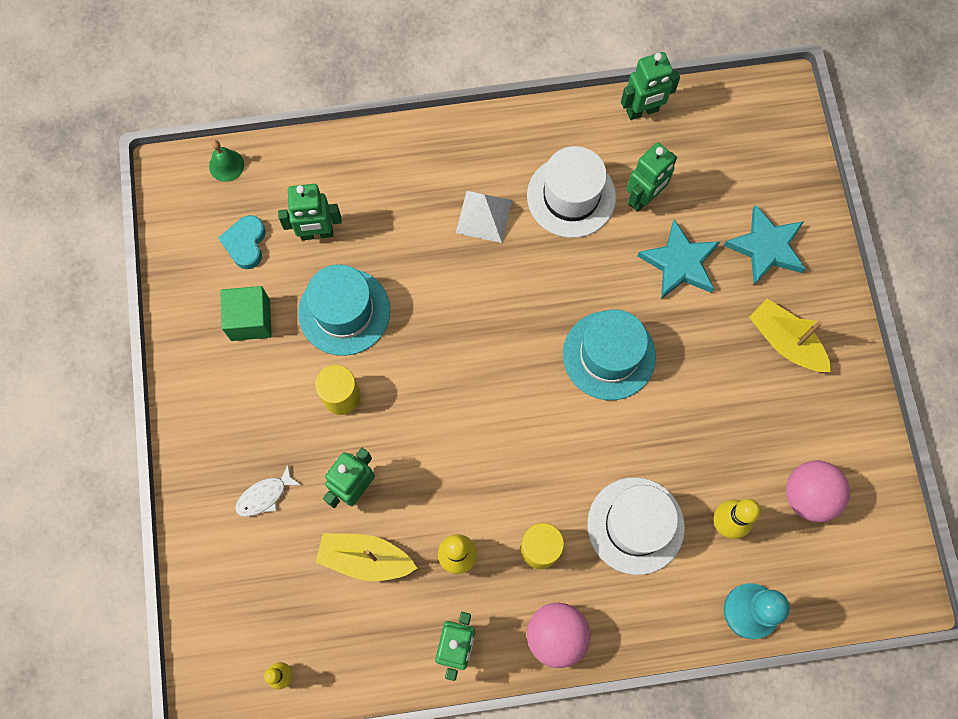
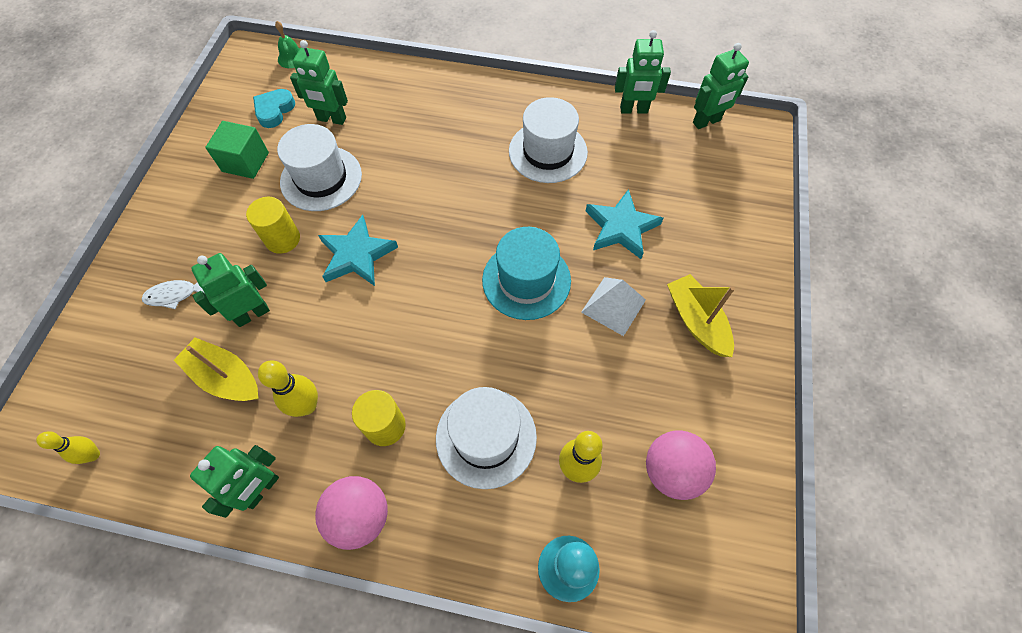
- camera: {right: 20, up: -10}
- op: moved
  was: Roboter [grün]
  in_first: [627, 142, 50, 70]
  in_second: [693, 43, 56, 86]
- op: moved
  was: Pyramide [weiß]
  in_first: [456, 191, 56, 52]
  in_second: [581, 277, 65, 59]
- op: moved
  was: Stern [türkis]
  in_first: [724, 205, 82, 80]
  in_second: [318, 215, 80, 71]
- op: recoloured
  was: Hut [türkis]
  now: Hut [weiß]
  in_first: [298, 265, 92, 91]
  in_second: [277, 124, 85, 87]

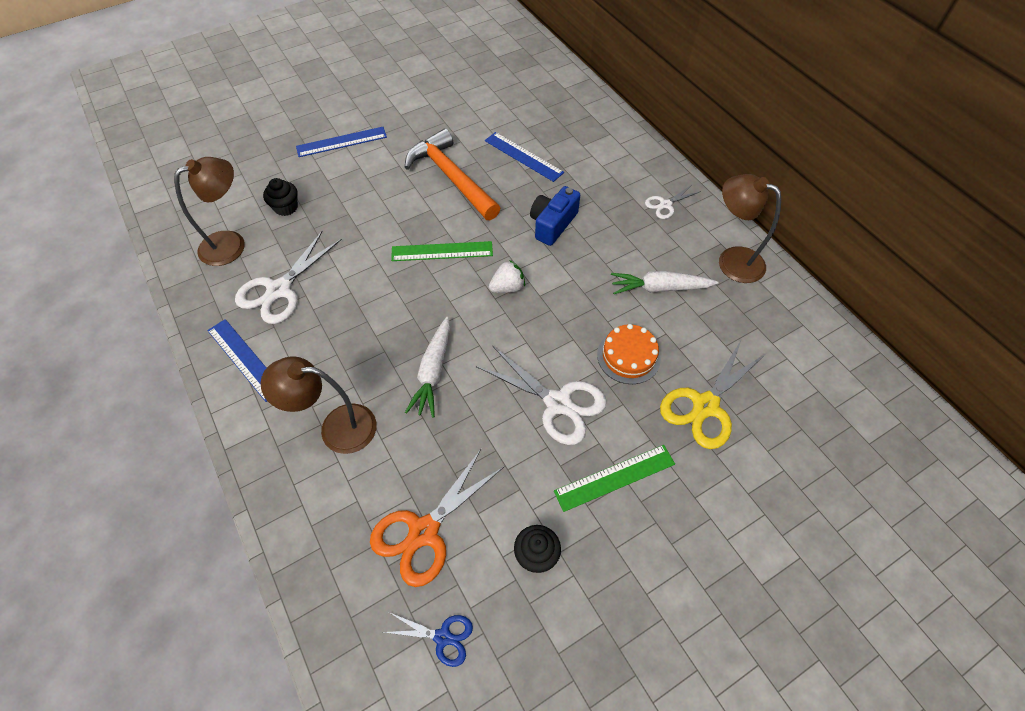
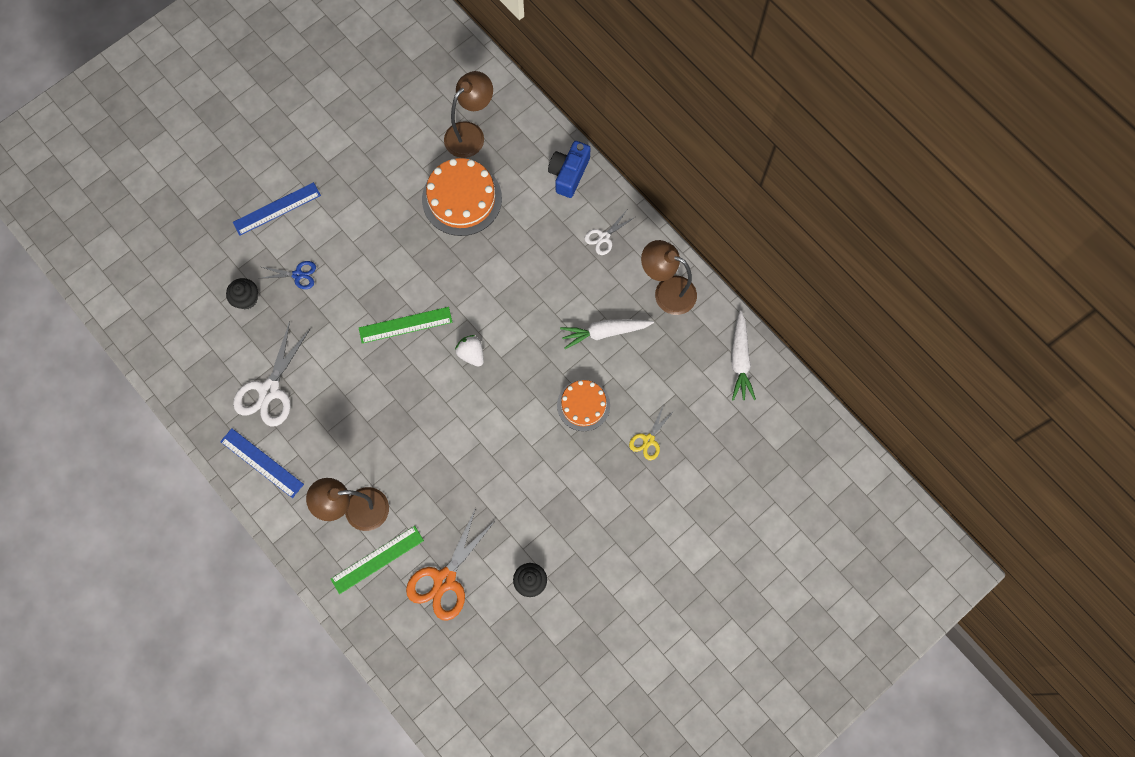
- camera: {right: -10, up: 15}
- op: removed
  was: Hammer [orange]
  in_first: [405, 128, 95, 92]
- op: replaced
  was: Lineal [blau]
  now: Kuchen [orange]
  in_first: [485, 132, 79, 50]
  in_second: [422, 158, 80, 78]
- op: moved
  was: Lampe [braun]
  in_first: [174, 157, 71, 109]
  in_second: [444, 71, 49, 87]
- op: moved
  was: Kamera [blau]
  in_first: [530, 186, 50, 60]
  in_second: [548, 141, 43, 57]
- op: turned
  was: Erdbeere [weiß]
  in_first: [489, 260, 36, 33]
  in_second: [455, 335, 29, 32]
  clockwise: -90
- op: moved
  was: Karotte [weiß]
  in_first: [405, 317, 45, 100]
  in_second: [731, 310, 25, 91]
- op: resized
  was: Schere [gelb]
  in_first: [660, 339, 107, 110]
  in_second: [629, 404, 45, 56]
  ratio: 0.54
- op: removed
  was: Schere [weiß]
  in_first: [476, 346, 130, 99]
- op: moved
  was: Lineal [grün]
  in_first: [554, 445, 121, 67]
  in_second: [331, 526, 93, 68]
- op: moved
  was: Schere [blau]
  in_first: [384, 613, 89, 54]
  in_second: [259, 261, 57, 28]

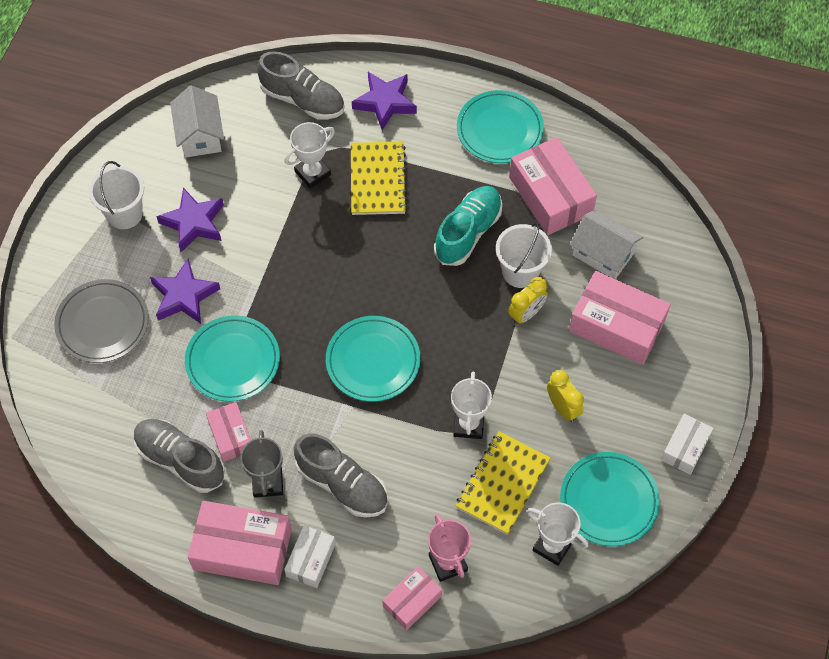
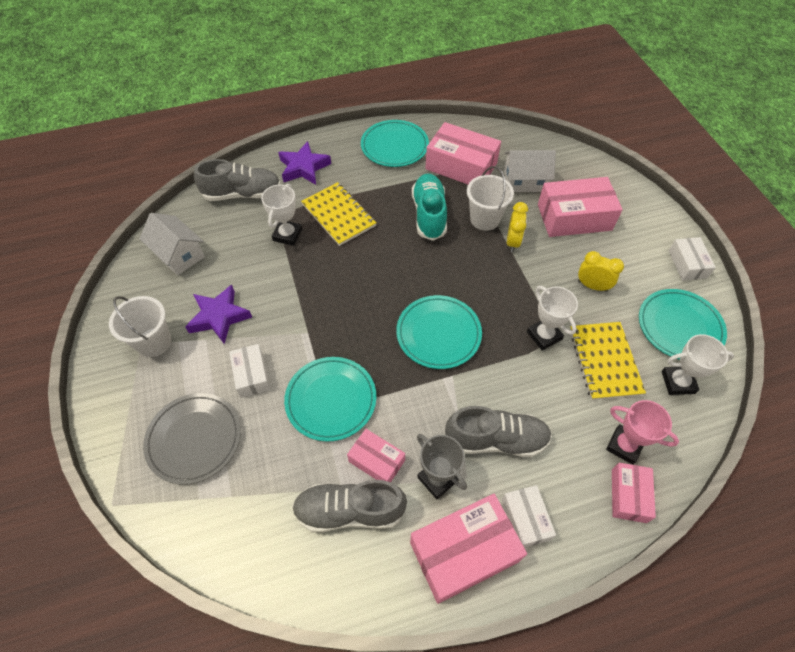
- camera: {right: -35, up: -5}
- op: replaced
  was: Stern [lila]
  now: Schachtel [weiß]
  in_first: [150, 259, 70, 65]
  in_second: [229, 344, 41, 54]

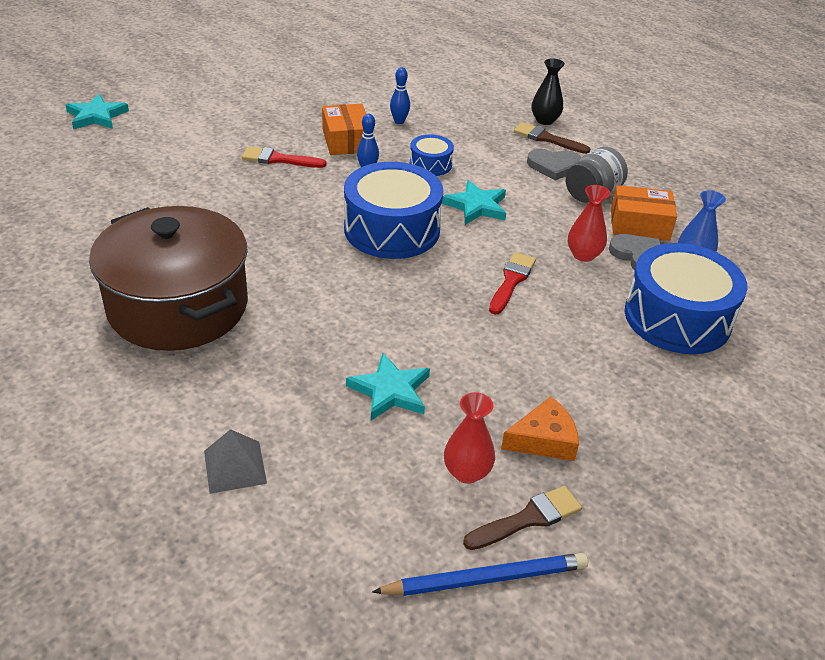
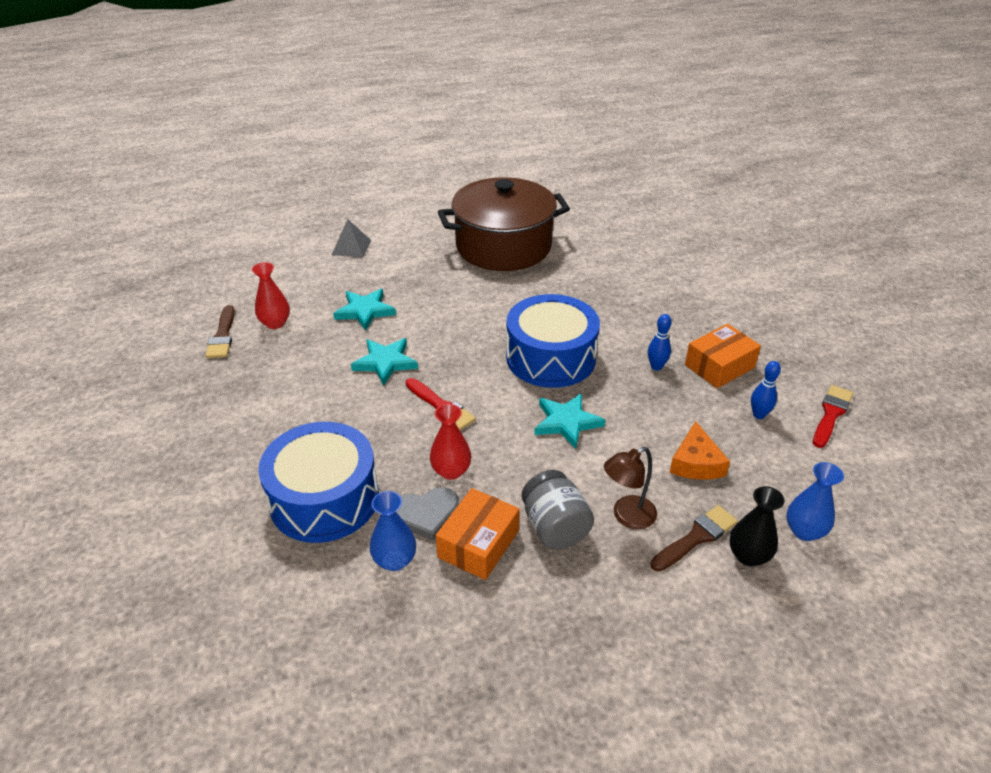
- camera: {right: 115, up: 0}
- op: moved
  was: Stern [türkis]
  in_first: [66, 94, 63, 35]
  in_second: [351, 338, 67, 48]
- op: turned
  was: Schachtel [orange]
  in_first: [322, 104, 44, 51]
  in_second: [685, 324, 76, 64]
  clockwise: -45
- op: removed
  was: Trommel [blau]
  in_first: [410, 135, 44, 41]
- op: moved
  was: Pinsel [rot]
  in_first: [242, 147, 85, 21]
  in_second: [813, 385, 40, 63]
- op: replaced
  was: Herz [grau]
  now: Lampe [braun]
  in_first: [527, 149, 54, 31]
  in_second: [604, 447, 53, 82]
- op: moved
  was: Käse [orange]
  in_first: [501, 397, 78, 64]
  in_second: [669, 421, 61, 59]
- op: removed
  was: Bleistift [blau]
  in_first: [372, 553, 216, 43]
- op: added
  now: Vase [blau]
  in_second: [787, 462, 57, 79]

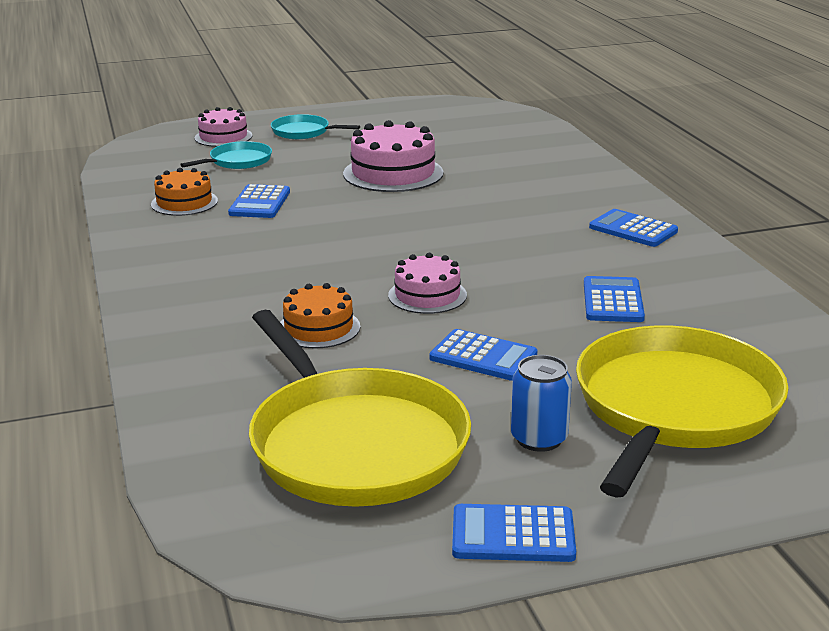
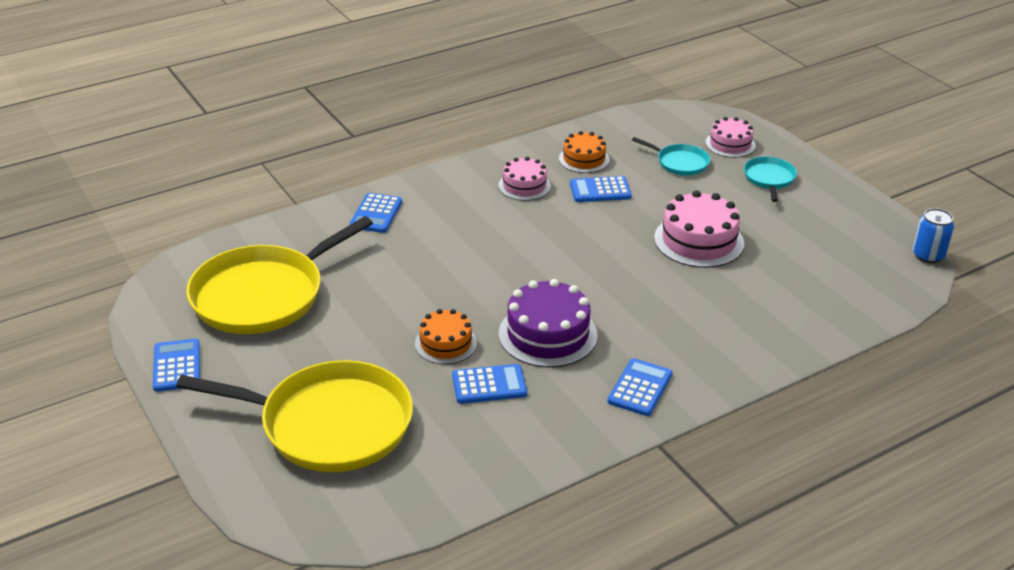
- camera: {right: 75, up: 10}
- op: moved
  was: Kuchen [rosa]
  in_first: [388, 253, 79, 61]
  in_second: [498, 157, 53, 44]
- op: moved
  was: Kuchen [orange]
  in_first: [280, 283, 80, 65]
  in_second: [415, 309, 62, 55]
- op: moved
  was: Taschenrechner [blau]
  in_first: [430, 329, 107, 52]
  in_second: [350, 193, 52, 40]
- op: moved
  was: Dose [blau]
  in_first: [511, 355, 61, 97]
  in_second: [912, 208, 42, 55]
- op: added
  now: Kuchen [lila]
  in_second: [499, 279, 99, 88]

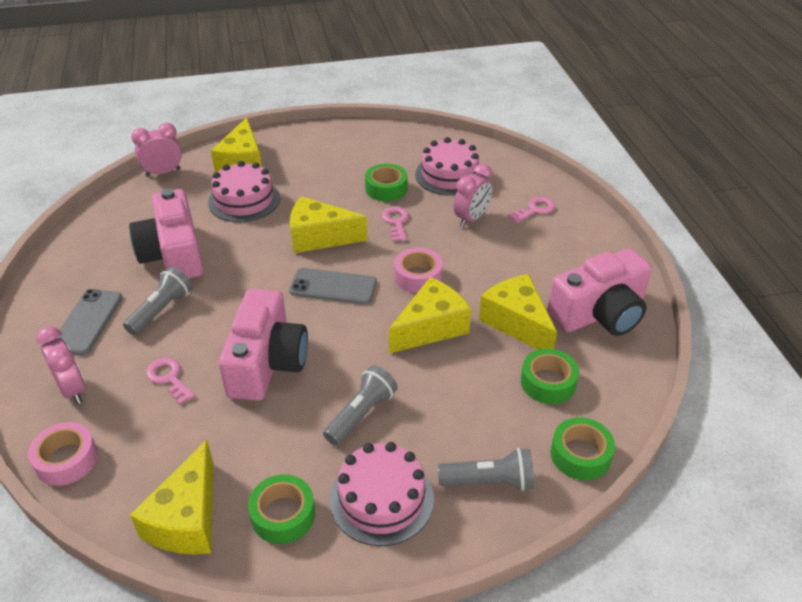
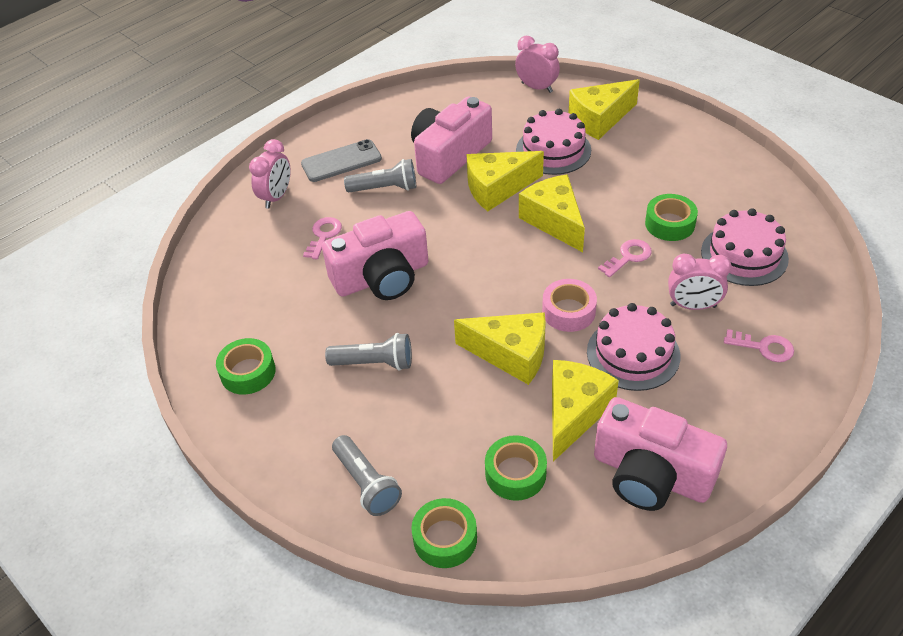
- camera: {right: 60, up: 5}
- op: removed
  was: Handy [grau]
  in_first: [289, 268, 88, 37]
- op: removed
  was: Klebeband [rosa]
  in_first: [28, 422, 70, 64]
- op: moved
  was: Käse [gelb]
  in_first: [130, 440, 84, 114]
  in_second: [466, 151, 78, 60]
- op: moved
  was: Kuchen [rosa]
  in_first: [330, 442, 104, 104]
  in_second: [587, 303, 93, 88]

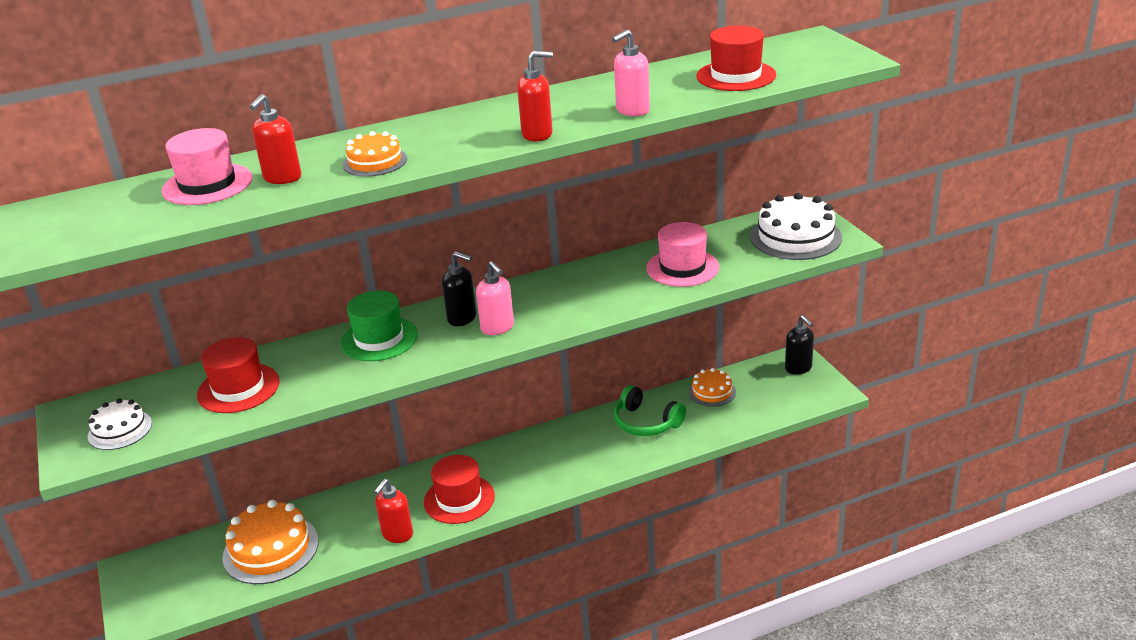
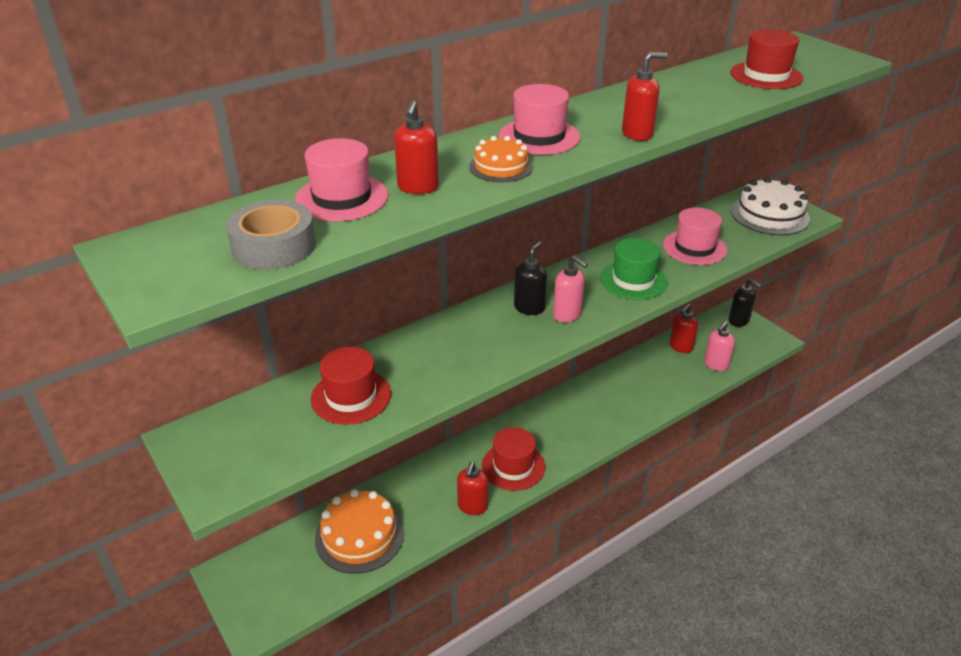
- camera: {right: -15, up: 5}
- op: moved
  was: Seifenspender [rosa]
  in_first: [612, 29, 38, 87]
  in_second: [704, 321, 31, 50]
- op: turned
  was: Seifenspender [schwarz]
  in_first: [442, 251, 34, 75]
  in_second: [514, 241, 33, 74]
  clockwise: -75
- op: moved
  was: Hut [grün]
  in_first: [340, 290, 78, 71]
  in_second: [600, 238, 68, 62]
- op: replaced
  was: Kuchen [orange]
  now: Seifenspender [rot]
  in_first: [688, 368, 48, 39]
  in_second: [669, 304, 29, 49]
- op: removed
  was: Kopfhörer [grün]
  in_first: [614, 385, 72, 51]
- op: removed
  was: Kuchen [weiß]
  in_first: [88, 398, 64, 52]
- op: added
  now: Hut [rosa]
  in_second: [499, 84, 81, 71]
- op: added
  now: Klebeband [grau]
  in_second: [226, 200, 90, 70]

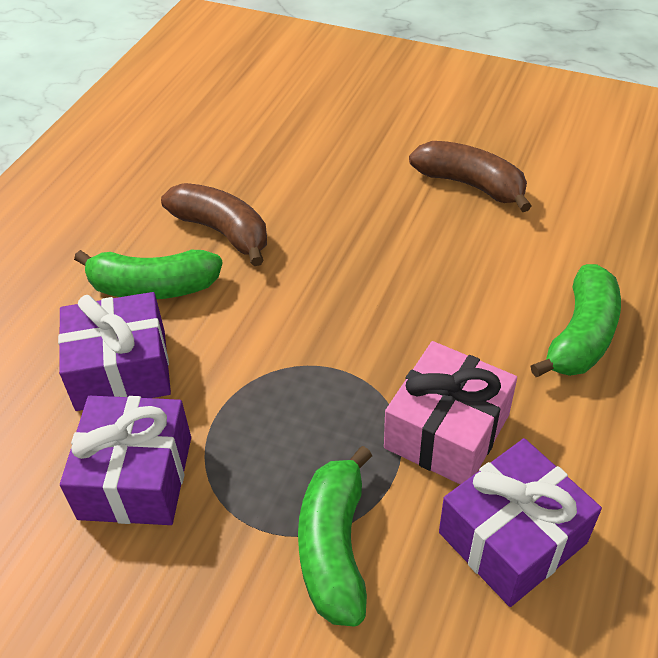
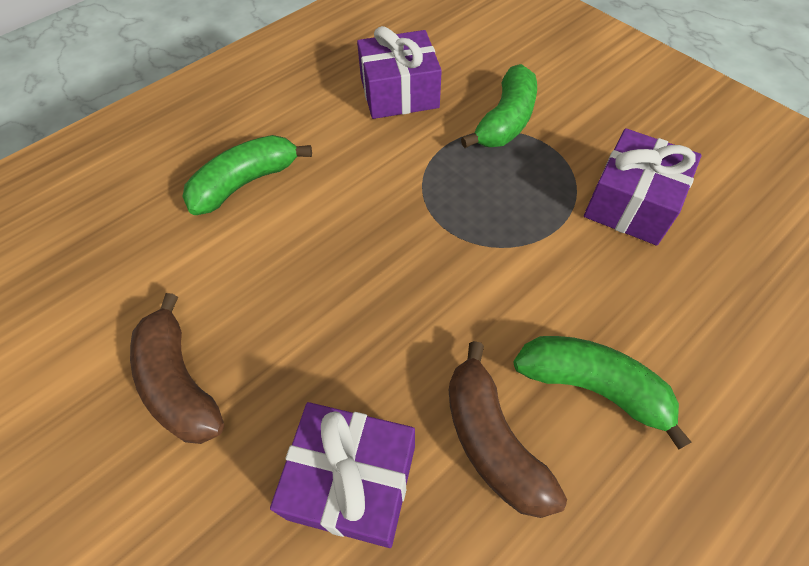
- camera: {right: -155, up: 10}
- op: moved
  was: Geschenk [lila]
  in_first: [58, 292, 113, 119]
  in_second: [270, 402, 145, 146]
- op: removed
  was: Geschenk [rosa]
  in_first: [384, 341, 133, 144]

